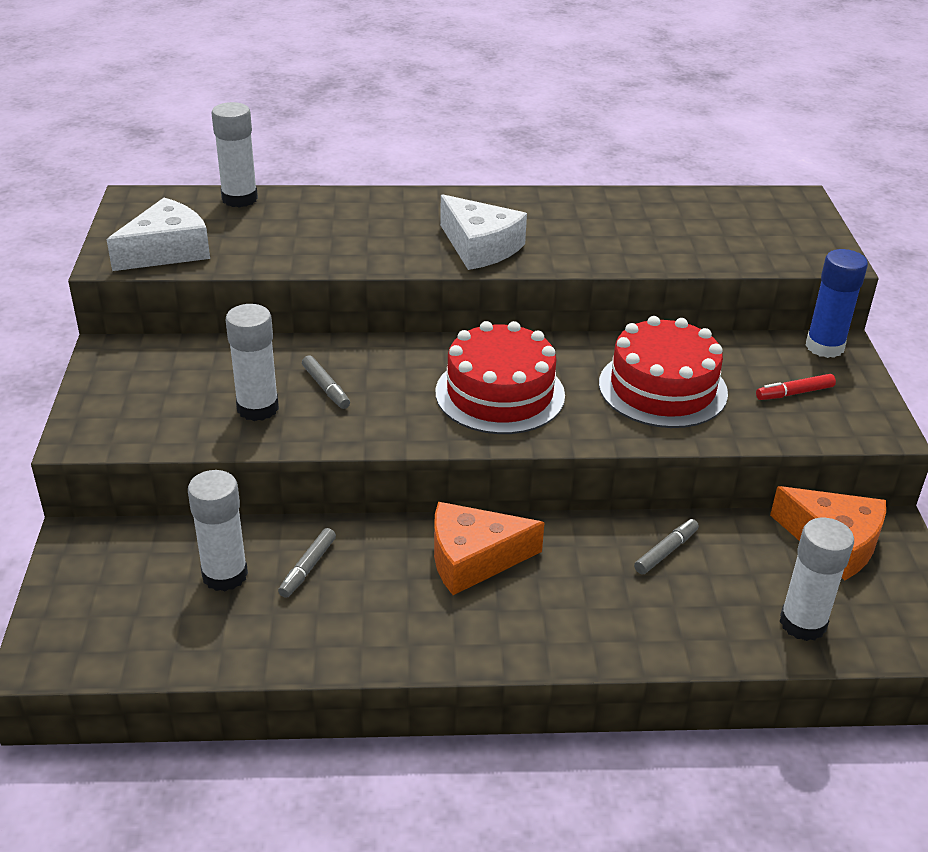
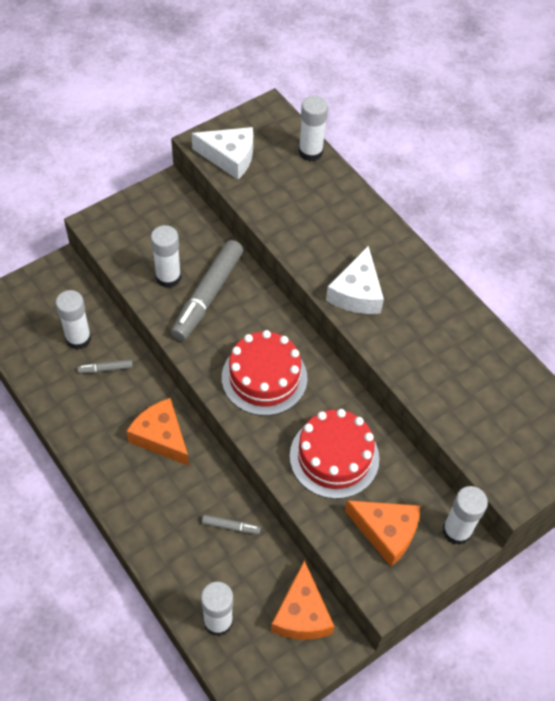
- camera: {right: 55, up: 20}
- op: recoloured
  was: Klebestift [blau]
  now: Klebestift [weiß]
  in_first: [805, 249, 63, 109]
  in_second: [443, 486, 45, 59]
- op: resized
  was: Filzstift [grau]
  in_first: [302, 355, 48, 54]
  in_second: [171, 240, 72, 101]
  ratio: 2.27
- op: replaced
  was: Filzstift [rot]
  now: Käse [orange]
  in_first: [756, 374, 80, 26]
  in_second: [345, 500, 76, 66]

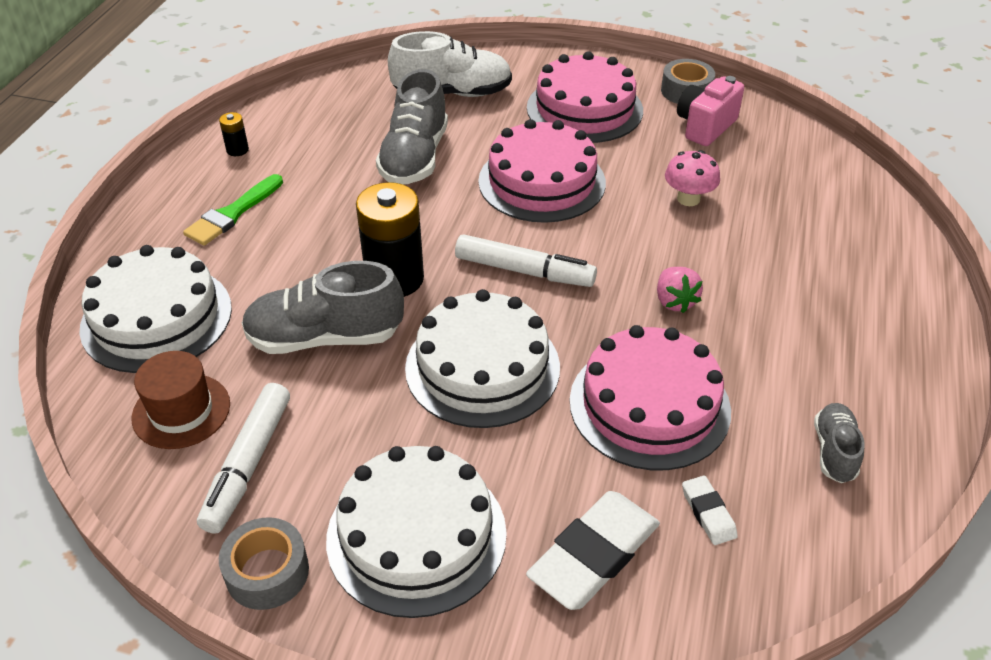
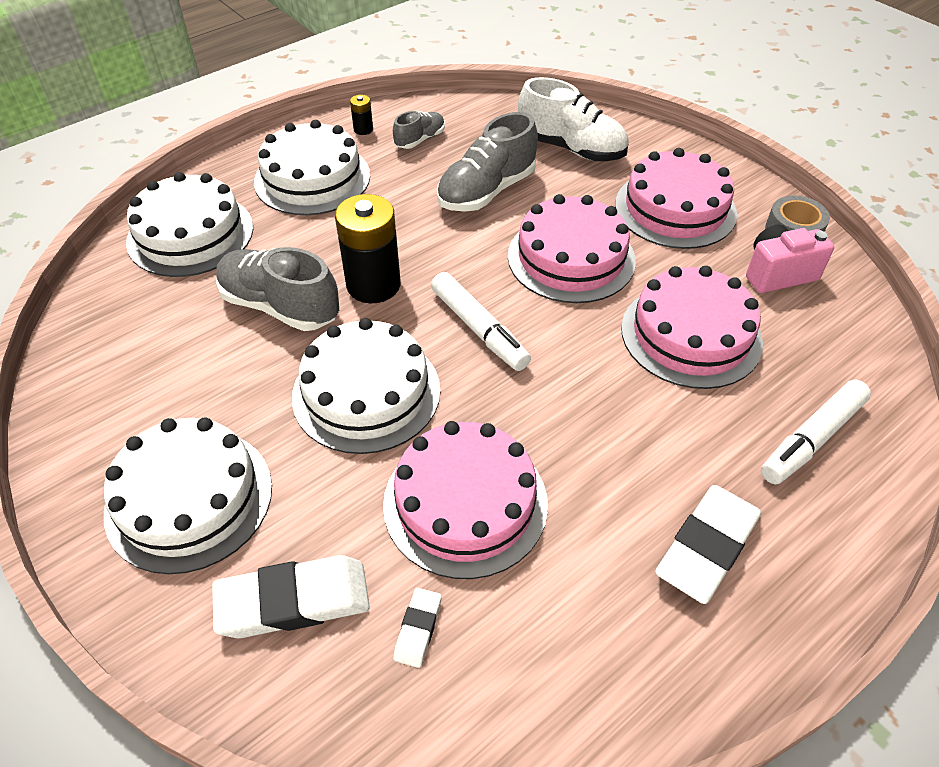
- camera: {right: 35, up: 5}
- op: replaced
  was: Pilz [rosa]
  now: Kuchen [rosa]
  in_first: [665, 150, 55, 56]
  in_second: [621, 266, 142, 123]
- op: replaced
  was: Pinsel [grün]
  now: Kuchen [weiß]
  in_first: [183, 174, 100, 72]
  in_second: [254, 120, 116, 95]
- op: removed
  was: Erdbeere [rosa]
  in_first: [657, 267, 46, 46]
- op: removed
  was: Hut [braun]
  in_first: [132, 351, 98, 98]
- op: moved
  was: Filzstift [weiß]
  in_first: [197, 383, 93, 151]
  in_second: [761, 379, 110, 105]
- op: moved
  was: Schuh [grau]
  in_first: [814, 403, 50, 80]
  in_second: [393, 111, 52, 38]
- op: removed
  was: Klebeband [grau]
  in_first: [219, 517, 90, 93]
- op: added
  now: Radiergummi [weiß]
  in_second: [655, 485, 107, 119]

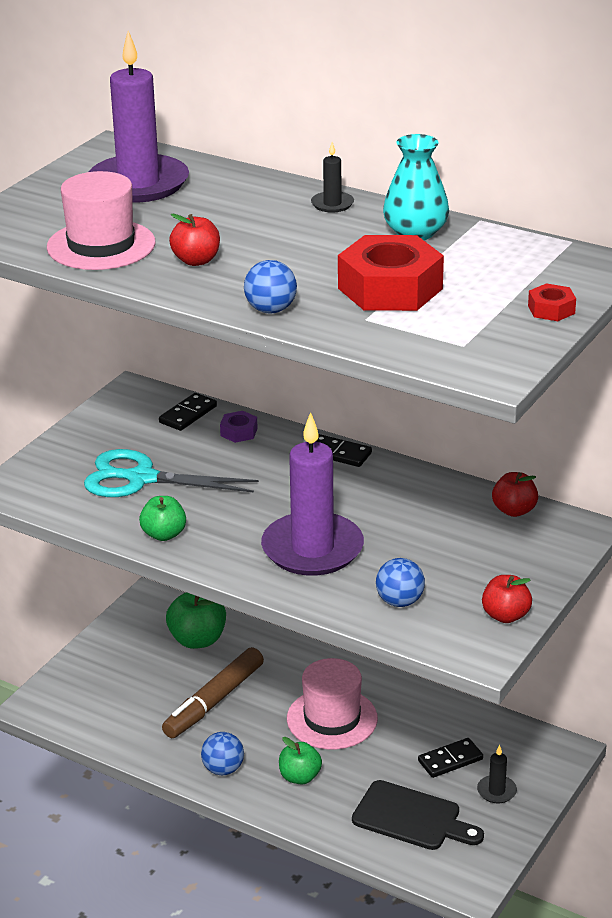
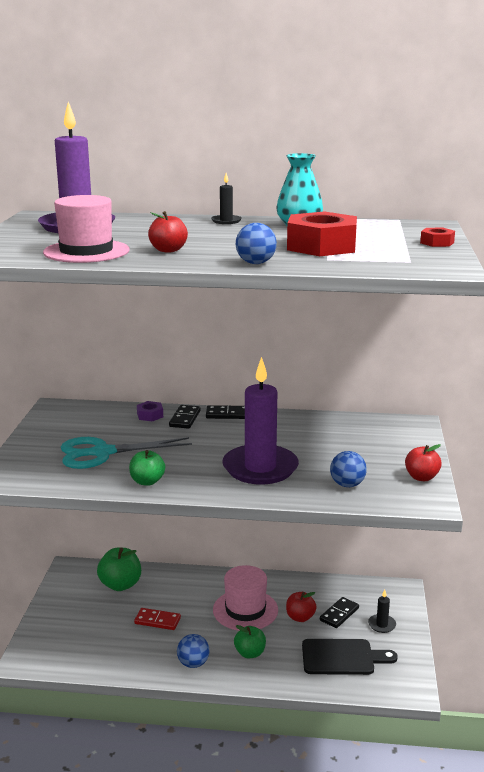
- camera: {right: -25, up: -10}
- op: moved
  was: Dominostein [schwarz]
  in_first: [159, 393, 58, 38]
  in_second: [169, 405, 31, 24]
- op: moved
  was: Apfel [rot]
  in_first: [492, 472, 46, 45]
  in_second: [286, 592, 31, 30]
- op: replaced
  was: Filzstift [braun]
  now: Dominostein [rot]
  in_first: [162, 647, 102, 91]
  in_second: [134, 608, 47, 22]

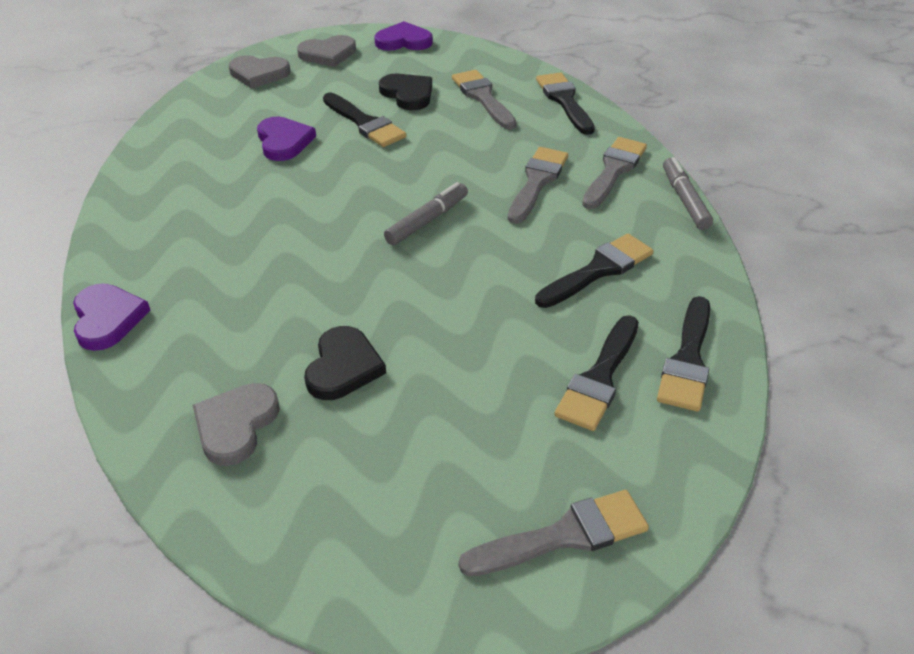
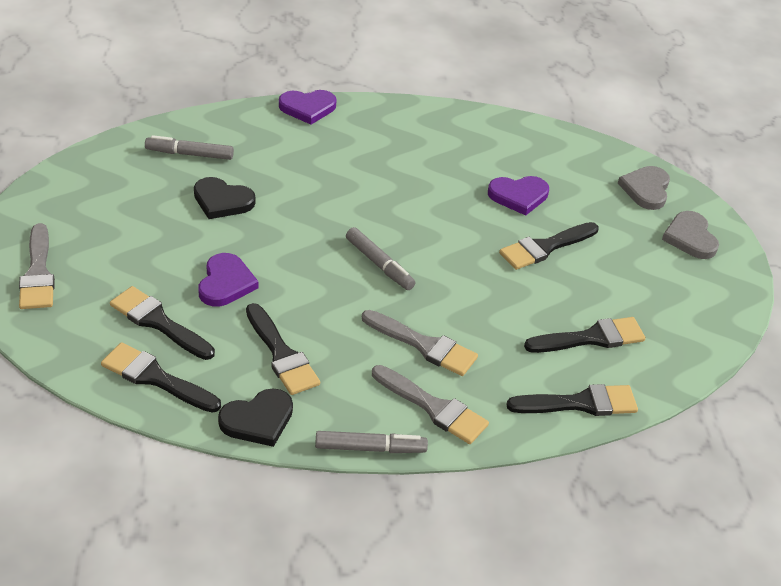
- camera: {right: 95, up: 0}
- op: moved
  was: Herz [lila]
  in_first: [374, 21, 59, 30]
  in_second: [198, 253, 61, 54]
- op: recoloured
  was: Pinsel [grau]
  now: Pinsel [schwarz]
  in_first: [452, 70, 64, 59]
  in_second: [524, 317, 122, 36]
- op: moved
  was: Herz [schwarz]
  in_first: [379, 74, 53, 36]
  in_second: [218, 388, 75, 59]
- op: replaced
  was: Herz [grau]
  now: Filzstift [grau]
  in_first: [193, 383, 87, 83]
  in_second: [145, 135, 89, 25]

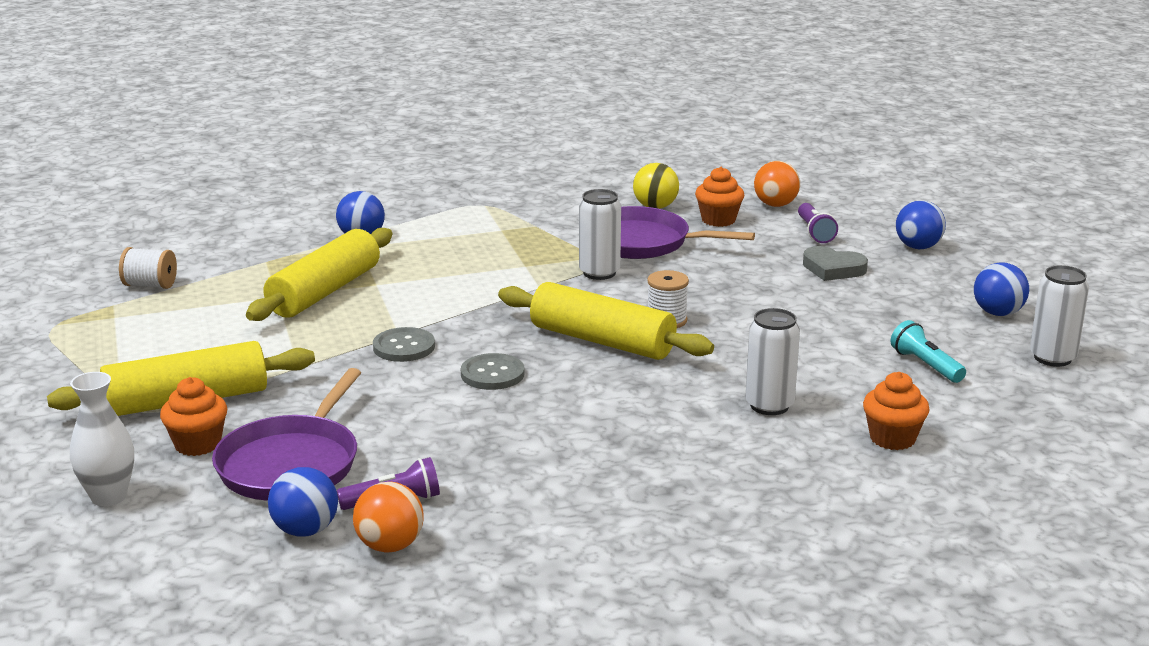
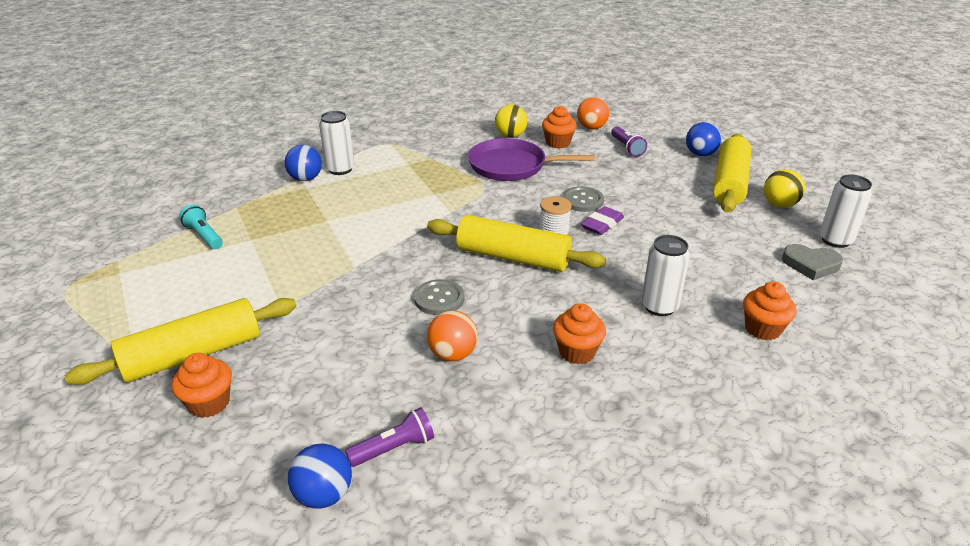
- camera: {right: -10, up: 10}
- op: moved
  was: Dose [weiß]
  in_first: [579, 189, 42, 91]
  in_second: [319, 111, 35, 64]
- op: moved
  was: Nudelholz [gelb]
  in_first: [246, 228, 146, 93]
  in_second: [713, 133, 39, 80]
- op: moved
  was: Herz [grau]
  in_first: [803, 246, 65, 35]
  in_second: [782, 244, 61, 36]
- op: removed
  was: Garnrolle [weiß]
  in_first: [119, 247, 58, 42]
- op: recoloured
  was: Ball [blau]
  now: Ball [gelb]
  in_first: [974, 263, 55, 53]
  in_second: [764, 169, 41, 39]
- op: moved
  was: Taschenlampe [türkis]
  in_first: [890, 320, 76, 63]
  in_second: [179, 204, 44, 45]
- op: moved
  was: Knopf [grau]
  in_first: [373, 327, 62, 35]
  in_second: [562, 186, 42, 26]
- op: removed
  was: Pfanne [lila]
  in_first: [212, 368, 149, 133]
- op: removed
  was: Vase [weiß]
  in_first: [70, 372, 64, 134]
- op: moved
  was: Ball [orange]
  in_first: [353, 482, 71, 71]
  in_second: [427, 310, 51, 51]
- op: added
  now: Radiergummi [lila]
  in_second: [581, 206, 43, 29]
- op: added
  now: Muffin [orange]
  in_second: [553, 303, 53, 61]

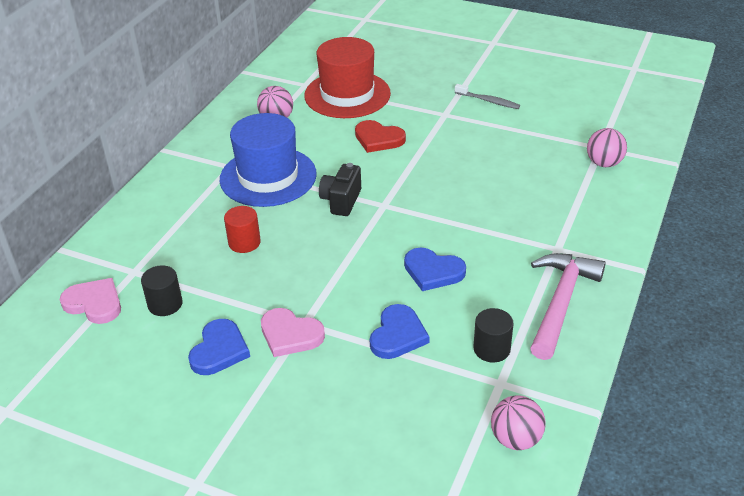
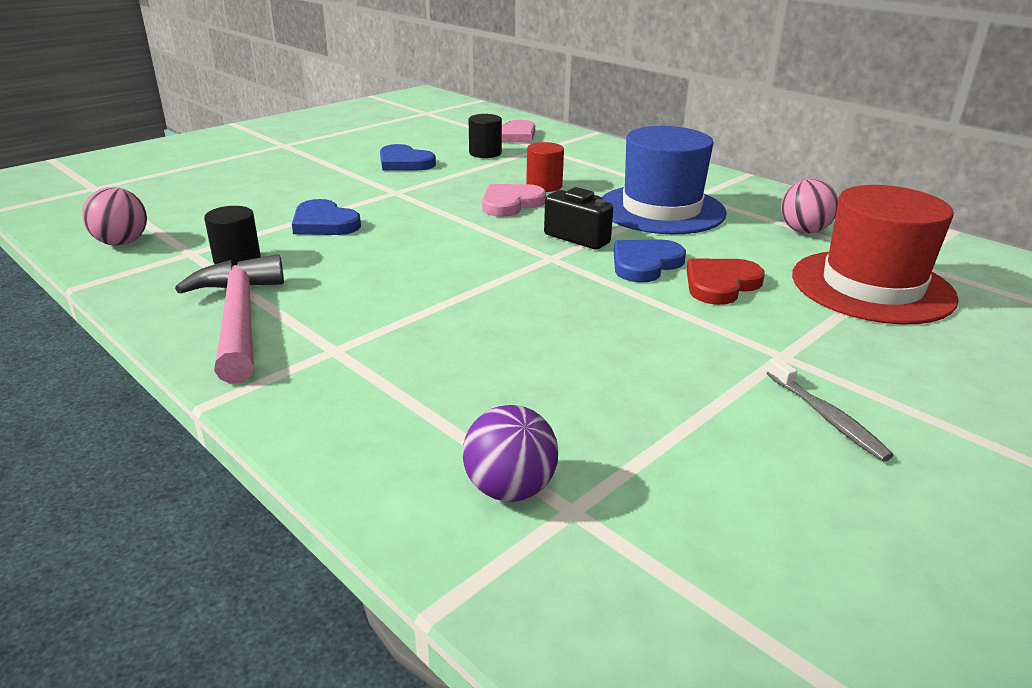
- camera: {right: 110, up: -10}
- op: turned
  was: Zahnbürste [grau]
  in_first: [455, 84, 65, 25]
  in_second: [767, 357, 127, 104]
  clockwise: -75
- op: recoloured
  was: Ball [rosa]
  now: Ball [lila]
  in_first: [587, 128, 40, 39]
  in_second: [462, 405, 96, 97]
- op: moved
  was: Herz [blau]
  in_first: [404, 247, 62, 44]
  in_second: [614, 240, 72, 43]
- op: turned
  was: Hammer [rosa]
  in_first: [530, 253, 76, 107]
  in_second: [175, 254, 109, 130]
  clockwise: -150
- op: moved
  was: Herz [rosa]
  in_first: [261, 308, 64, 49]
  in_second: [482, 184, 64, 33]

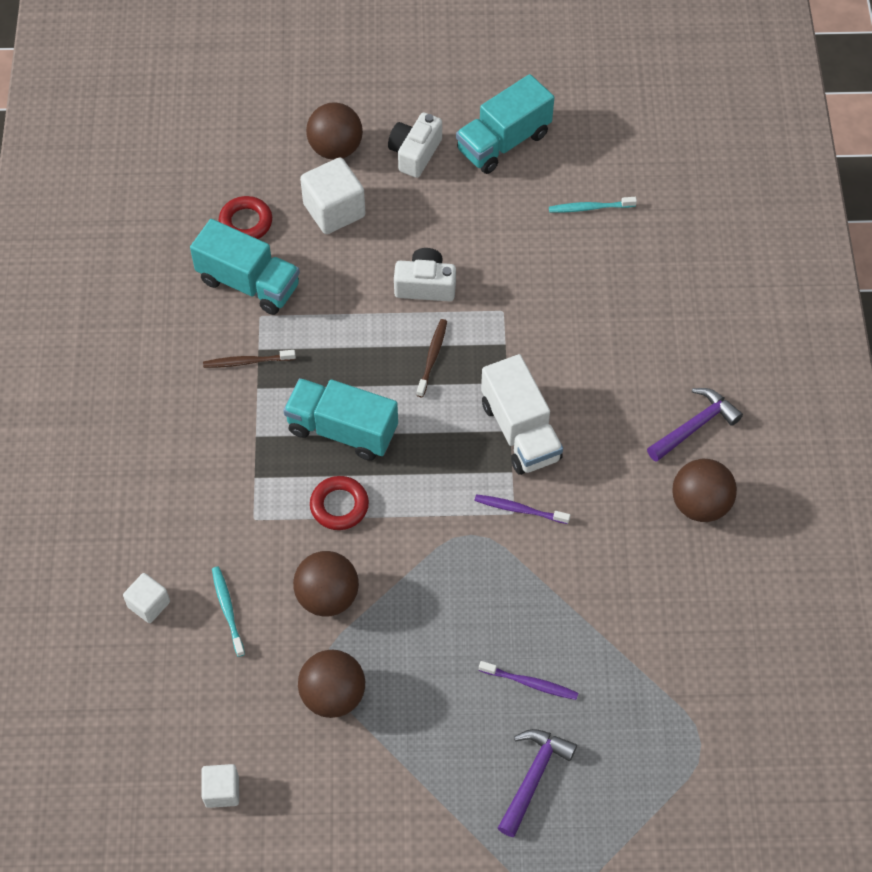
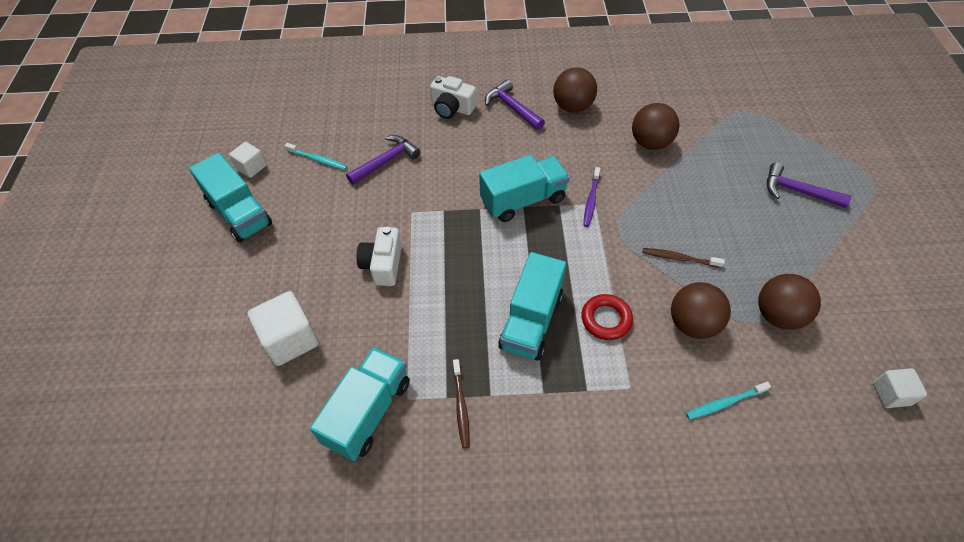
- camera: {right: -90, up: -5}
- op: moved
  was: Ball [braun]
  in_first: [306, 102, 57, 58]
  in_second: [632, 103, 48, 47]
- op: moved
  was: Kamera [weiß]
  in_first: [388, 112, 54, 66]
  in_second: [430, 76, 46, 43]
- op: removed
  was: Ring [rot]
  in_first: [219, 196, 53, 43]
- op: turned
  was: Zahnbürste [türkis]
  in_first: [549, 197, 88, 16]
  in_second: [284, 143, 63, 27]
  clockwise: -60
- op: moved
  was: Zahnbürste [braun]
  in_first: [416, 319, 31, 78]
  in_second: [642, 248, 83, 20]
- op: recoloured
  was: Lastwagen [weiß]
  now: Lastwagen [türkis]
  in_first: [481, 354, 82, 121]
  in_second: [479, 155, 91, 67]
- op: moved
  was: Kubus [weiß]
  in_first: [123, 573, 47, 50]
  in_second: [229, 142, 37, 36]
- op: removed
  was: Zahnbürste [lila]
  in_first: [479, 661, 99, 39]
- op: added
  now: Hammer [lila]
  in_second: [346, 135, 74, 50]

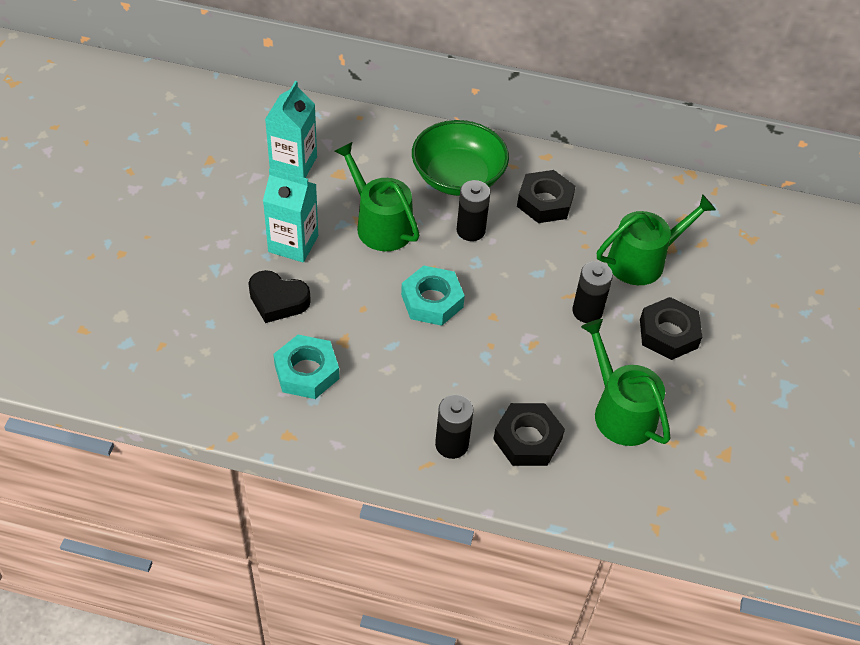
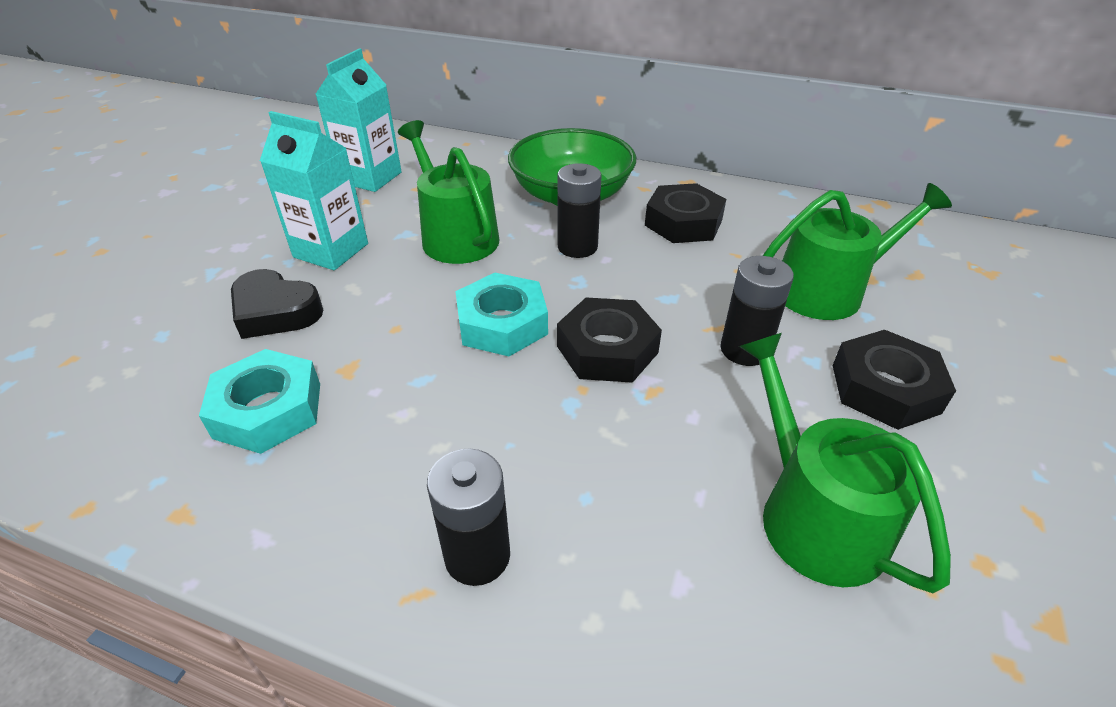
- camera: {right: 10, up: -10}
- op: moved
  was: Sechskantmutter [schwarz]
  in_first: [493, 403, 72, 63]
  in_second: [557, 298, 105, 85]

